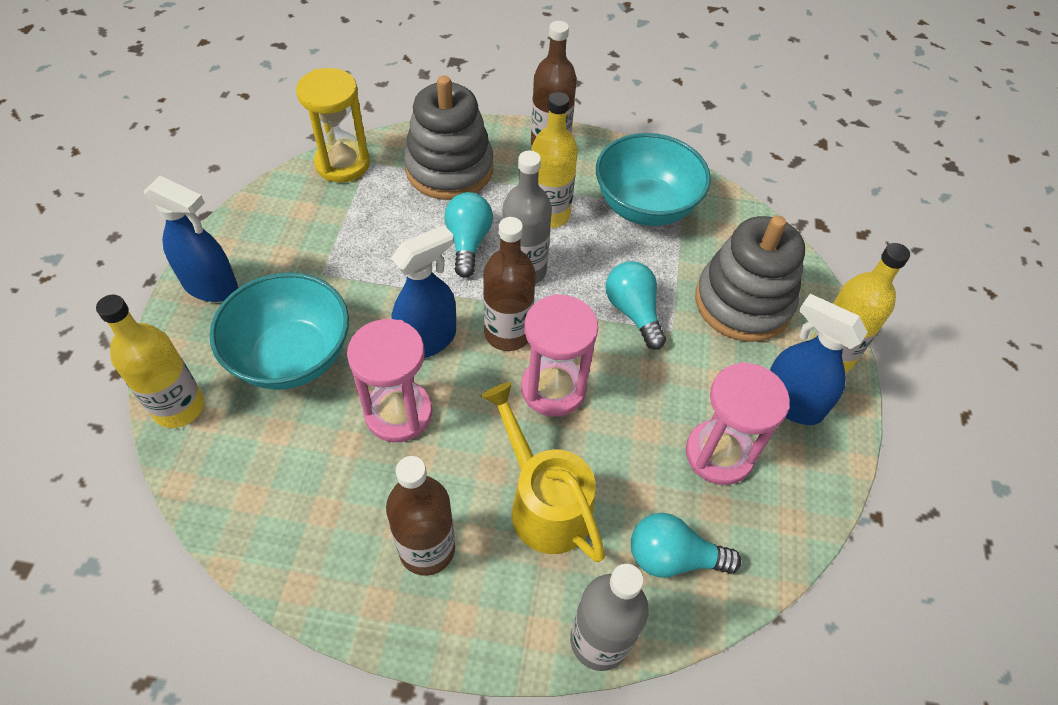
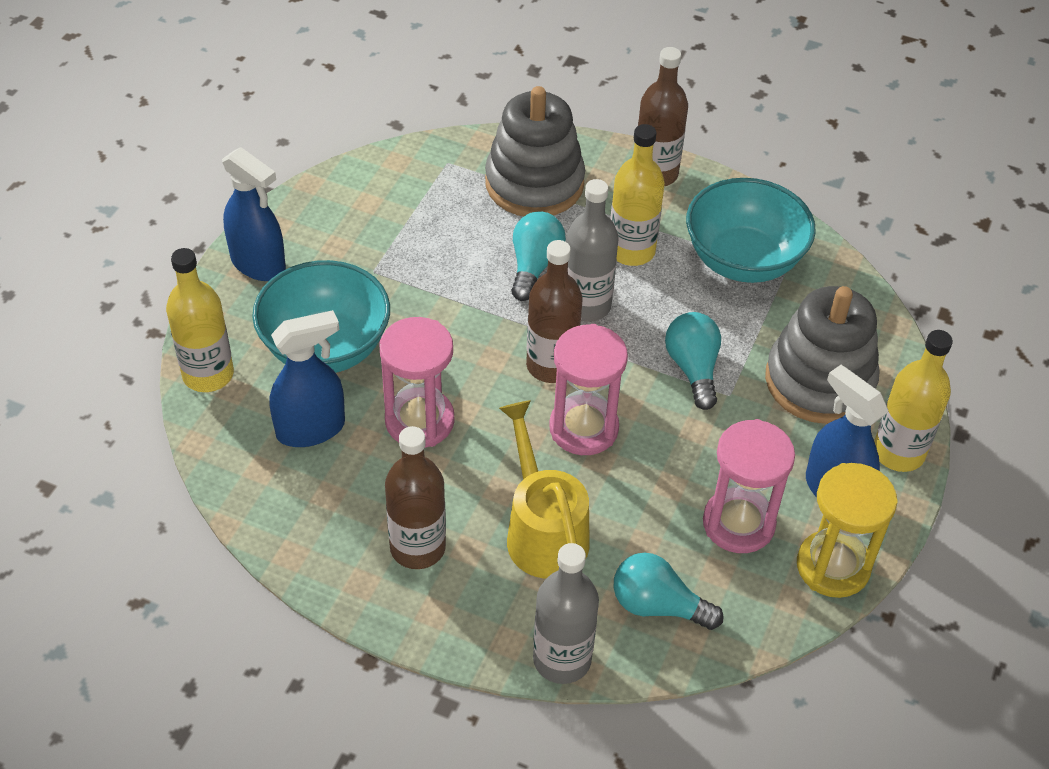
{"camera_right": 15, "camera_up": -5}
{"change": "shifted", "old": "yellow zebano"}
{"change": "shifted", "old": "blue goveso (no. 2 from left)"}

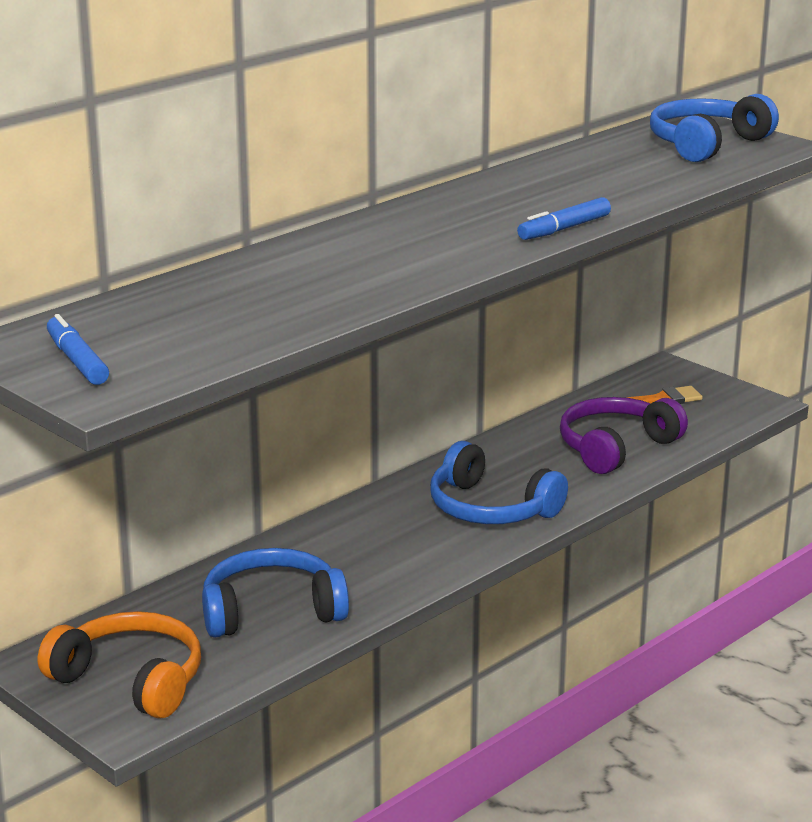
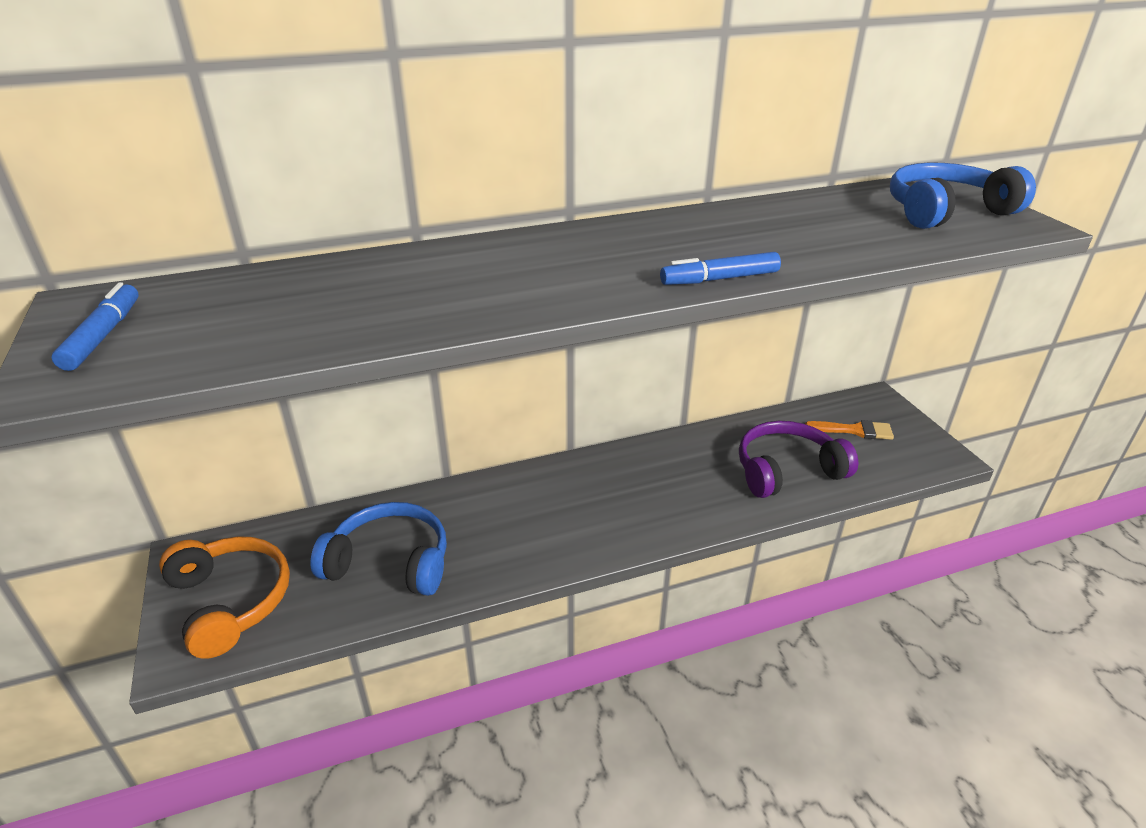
{"camera_right": 25, "camera_up": 10}
{"change": "gone", "old": "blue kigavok (no. 2 from left)"}

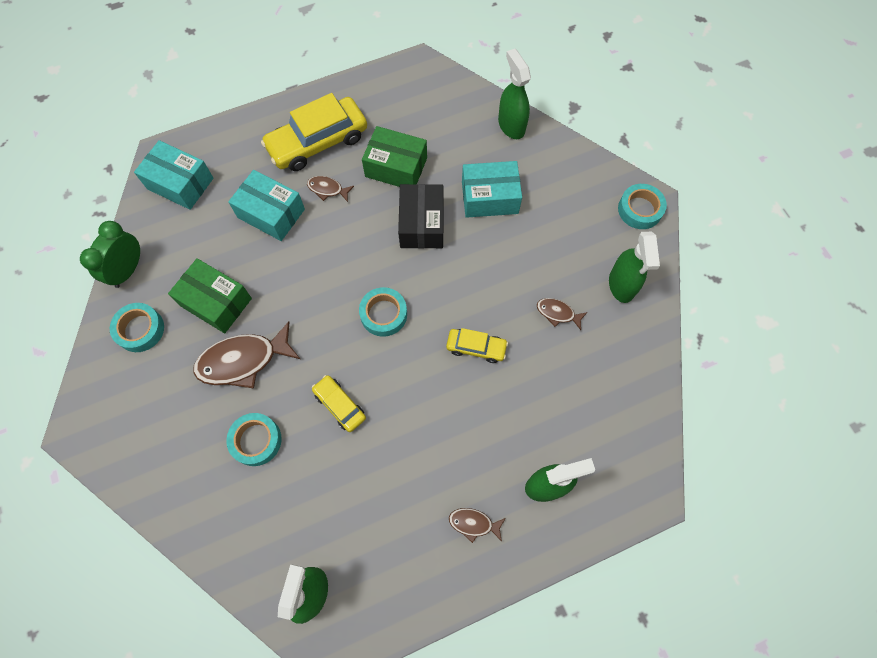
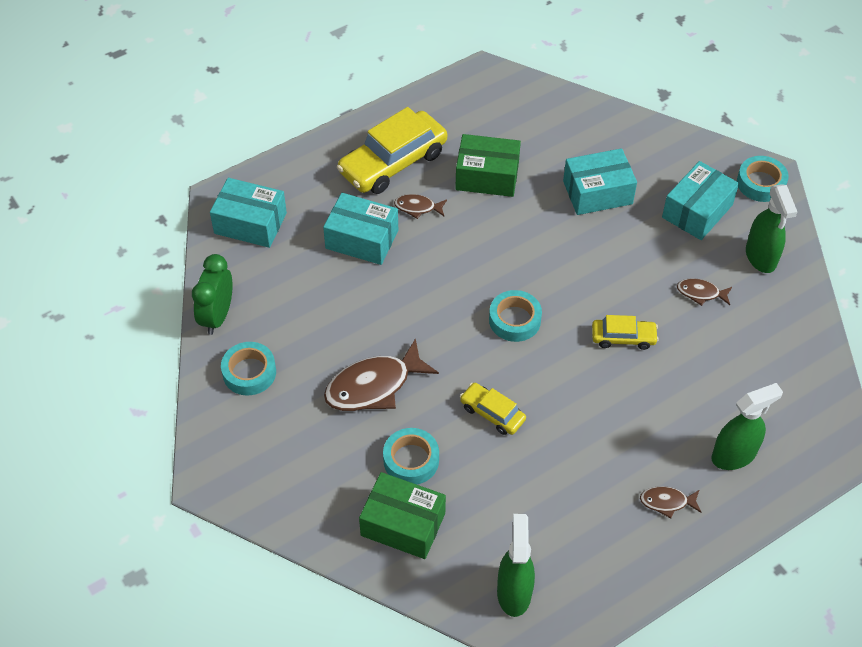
{"camera_right": -10, "camera_up": -15}
{"change": "shifted", "old": "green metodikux (no. 1 from left)"}
{"change": "gone", "old": "black metodikux"}
{"change": "gone", "old": "green goveso (no. 2 from left)"}
{"change": "new", "new": "turquoise metodikux (no. 4 from left)"}

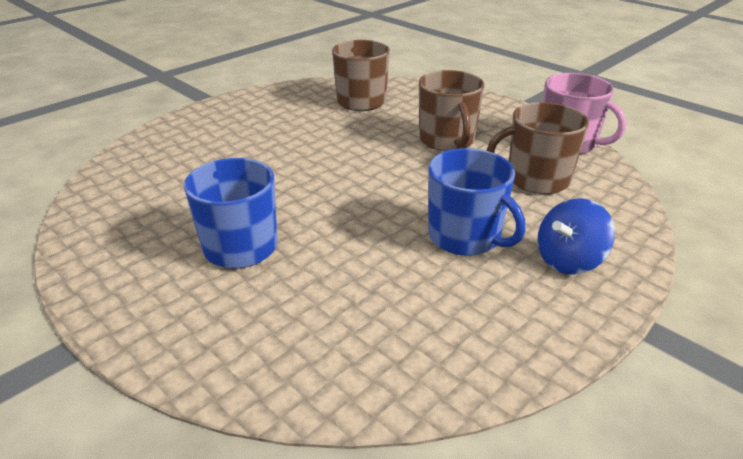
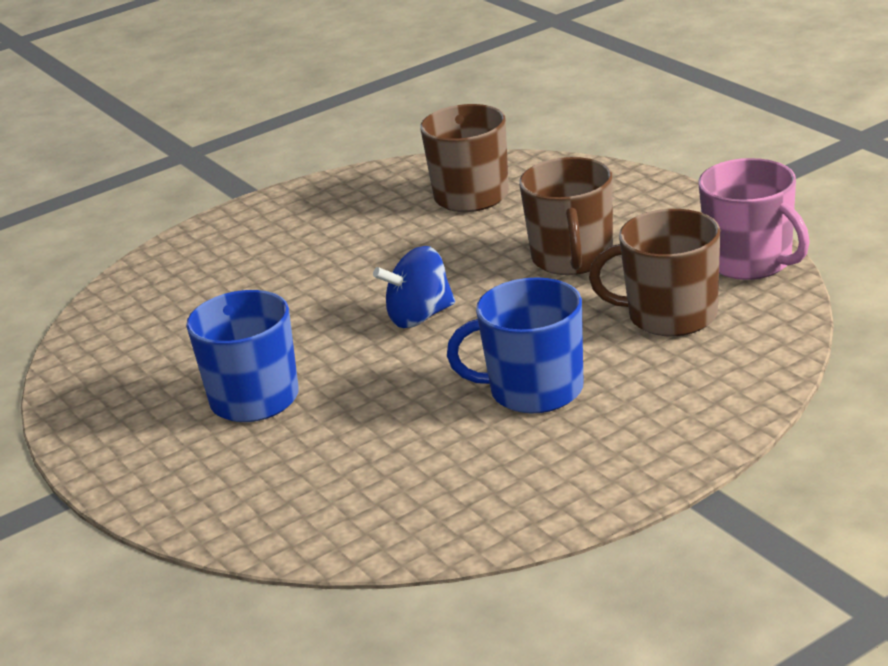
{"camera_right": 15, "camera_up": -5}
{"change": "rotated", "old": "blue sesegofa (no. 2 from left)", "degrees": 120}
{"change": "shifted", "old": "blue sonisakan"}

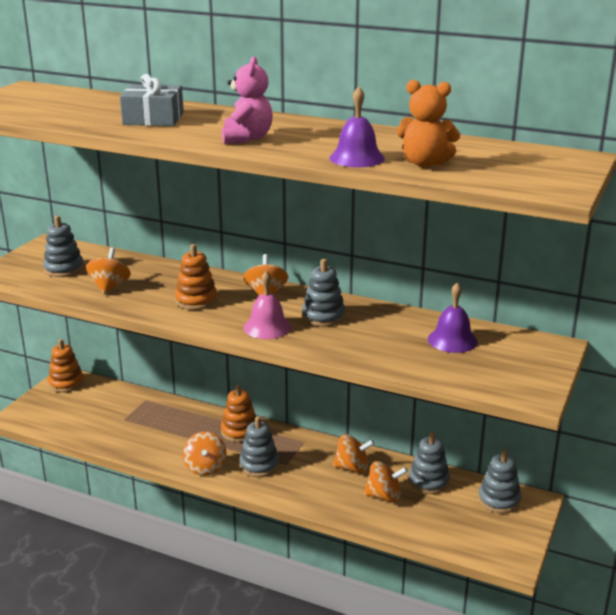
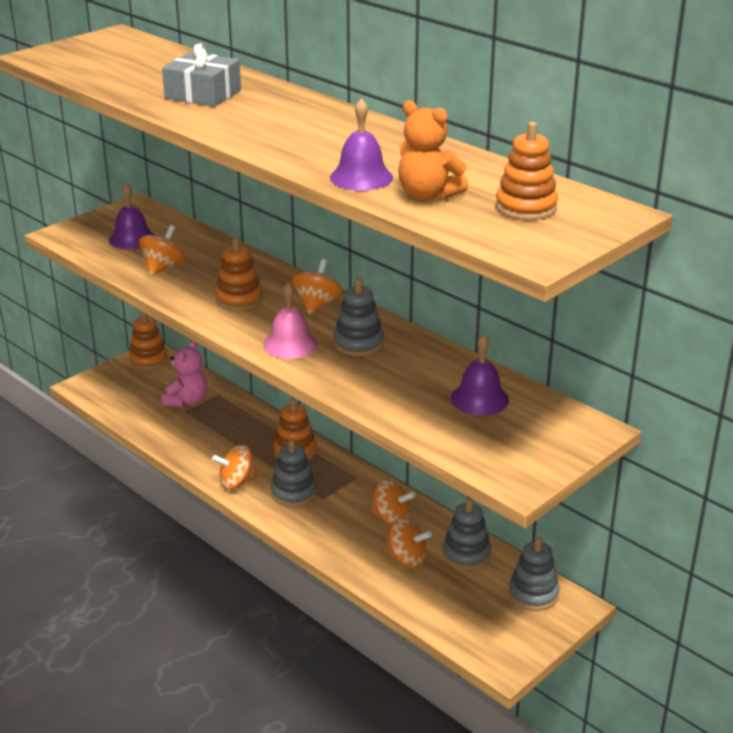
{"camera_right": 20, "camera_up": 5}
{"change": "swapped", "old": "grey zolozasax (no. 1 from left)", "new": "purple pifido (no. 1 from left)"}
{"change": "rotated", "old": "orange sonisakan (no. 2 from left)", "degrees": 60}
{"change": "shifted", "old": "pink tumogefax"}
{"change": "new", "new": "orange zolozasax (no. 4 from left)"}

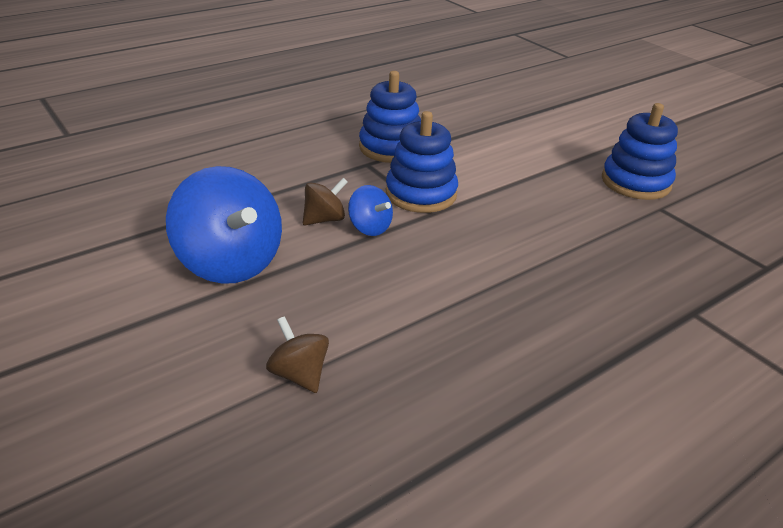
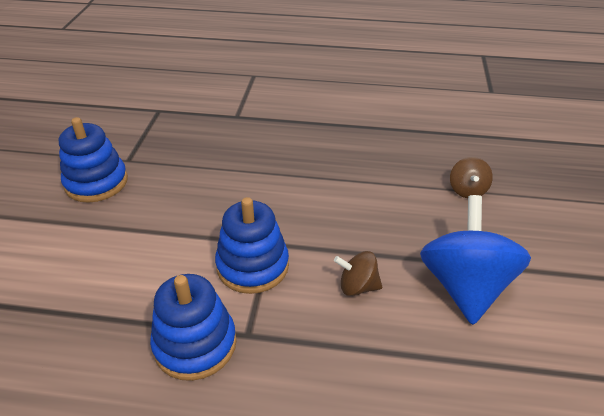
{"camera_right": -135, "camera_up": 5}
{"change": "gone", "old": "blue sonisakan (no. 2 from left)"}

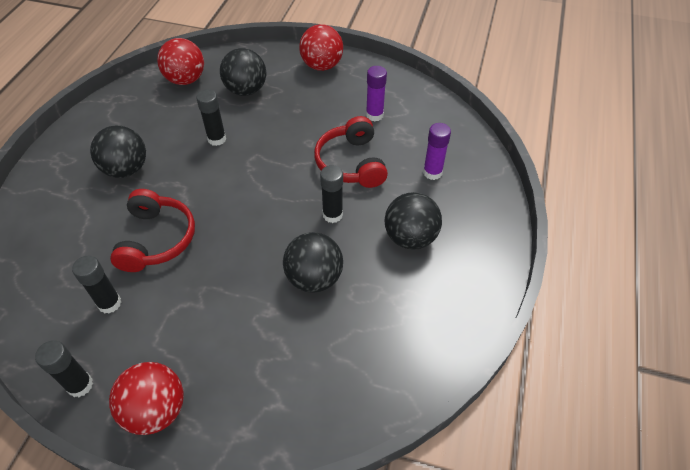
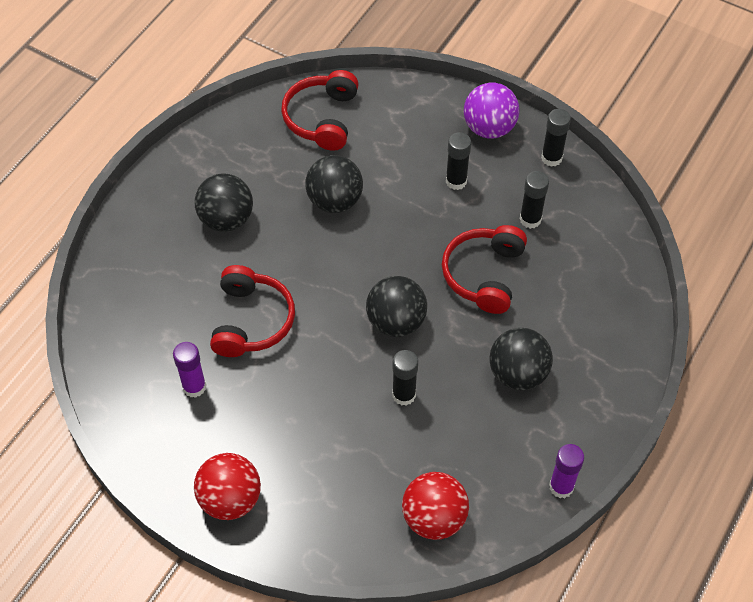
{"camera_right": -165, "camera_up": 5}
{"change": "repainted", "old": "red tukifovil (no. 1 from left)", "new": "purple tukifovil"}
{"change": "shifted", "old": "black tukifovil (no. 2 from left in the first image)", "new": "black tukifovil (no. 3 from left)"}
{"change": "shifted", "old": "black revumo (no. 4 from left in the first image)", "new": "black revumo (no. 2 from left)"}
{"change": "shifted", "old": "purple revumo (no. 2 from left)"}
{"change": "new", "new": "red kigavok (no. 2 from left)"}

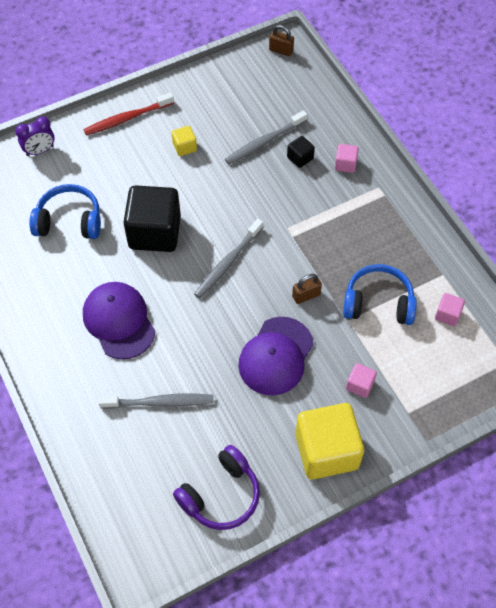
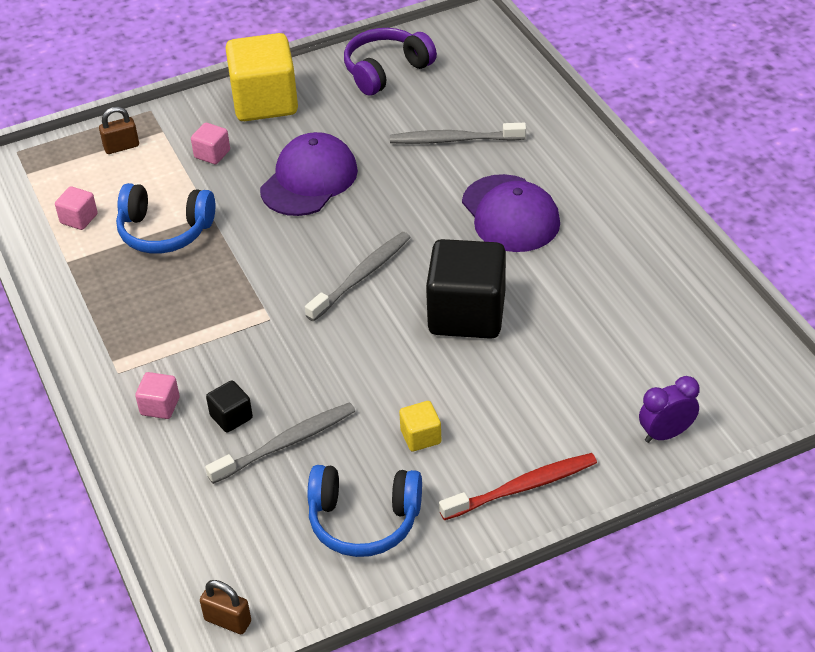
{"camera_right": -175, "camera_up": -15}
{"change": "shifted", "old": "blue kigavok (no. 1 from left in the first image)", "new": "blue kigavok (no. 2 from left)"}
{"change": "shifted", "old": "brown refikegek (no. 2 from left in the first image)", "new": "brown refikegek (no. 1 from left)"}

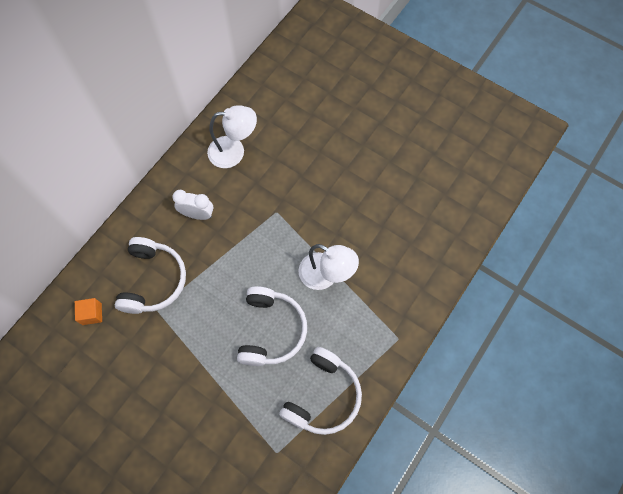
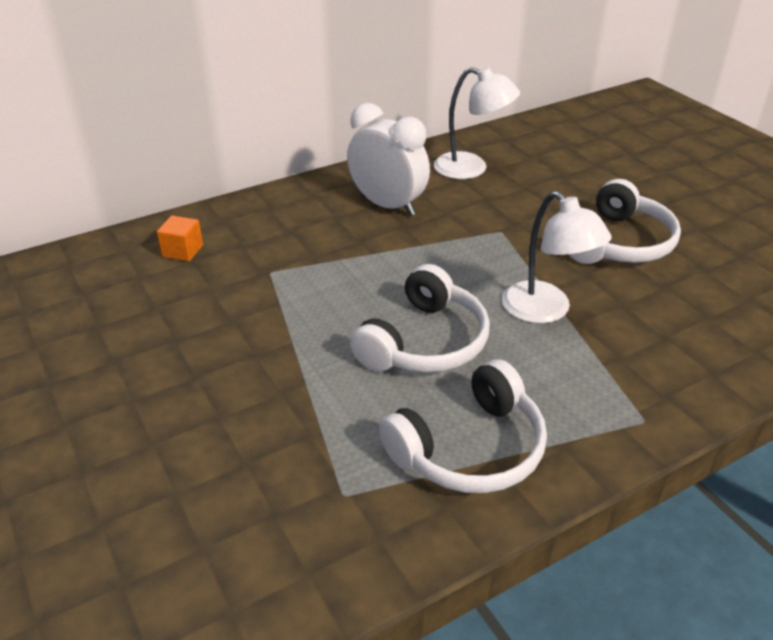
{"camera_right": 25, "camera_up": -30}
{"change": "shifted", "old": "white kigavok (no. 1 from left in the first image)", "new": "white kigavok (no. 3 from left)"}
{"change": "scaled", "old": "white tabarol", "factor": 1.54}

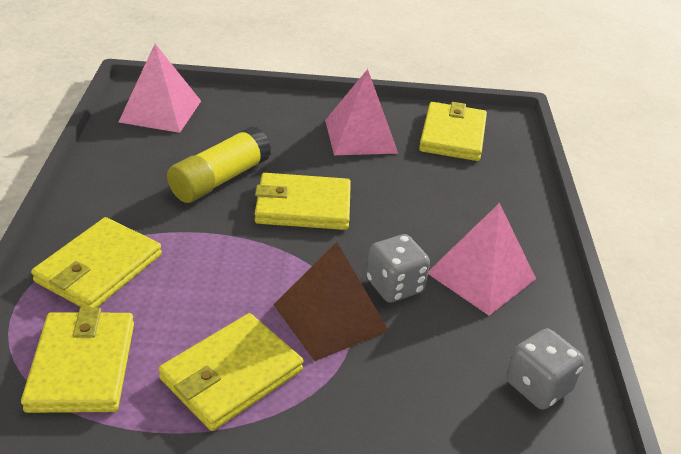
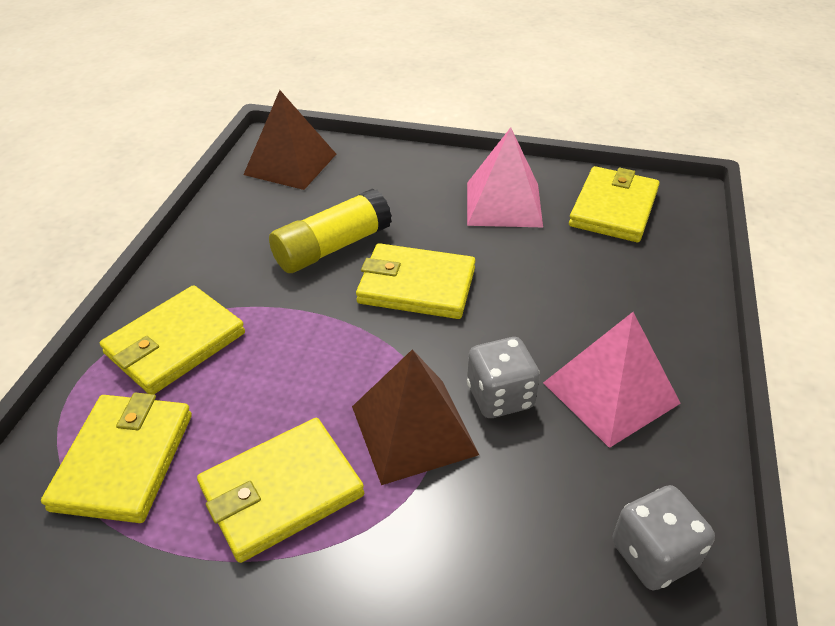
{"camera_right": 15, "camera_up": 5}
{"change": "repainted", "old": "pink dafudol (no. 1 from left)", "new": "brown dafudol (no. 1 from left)"}

